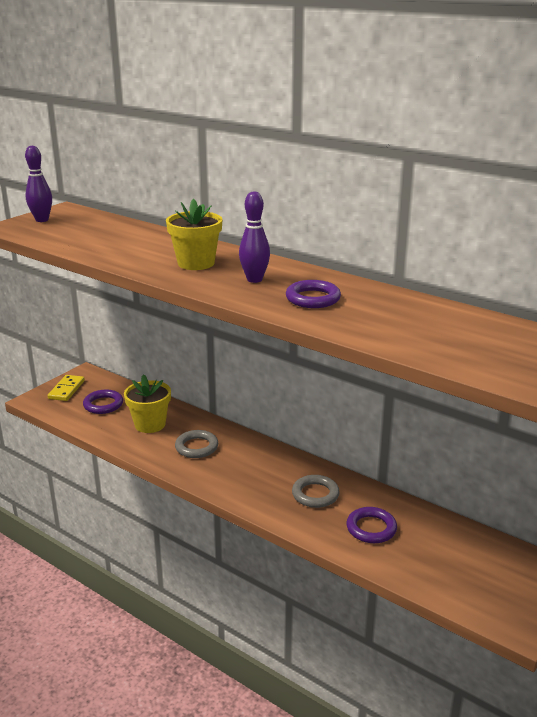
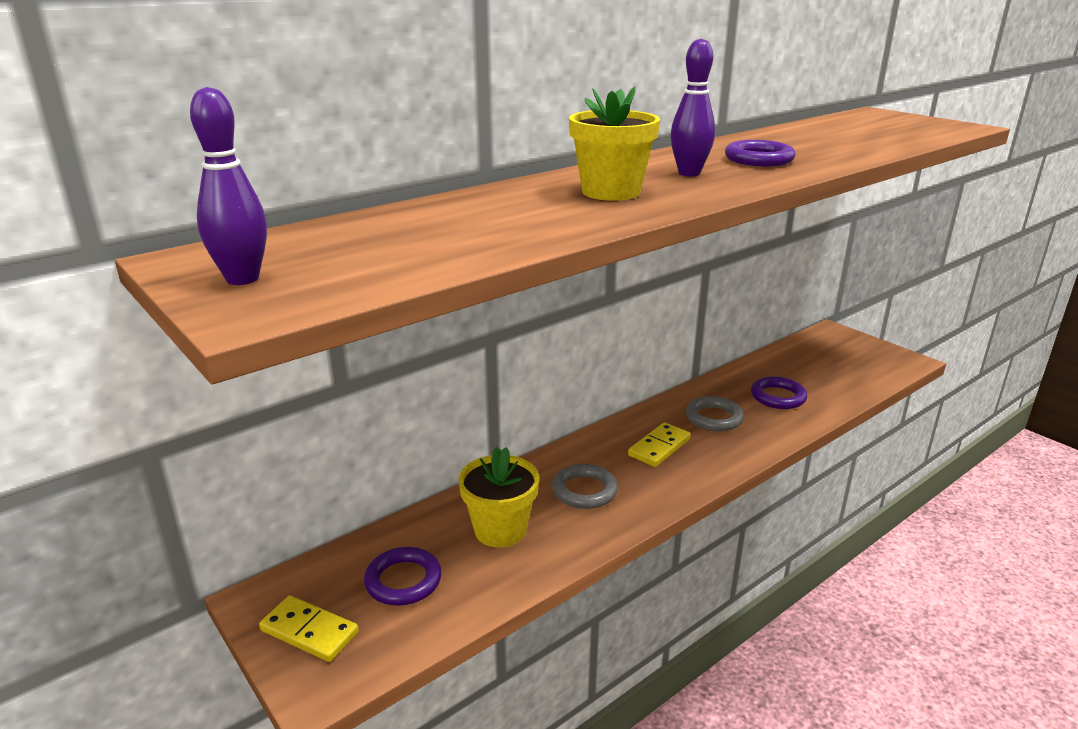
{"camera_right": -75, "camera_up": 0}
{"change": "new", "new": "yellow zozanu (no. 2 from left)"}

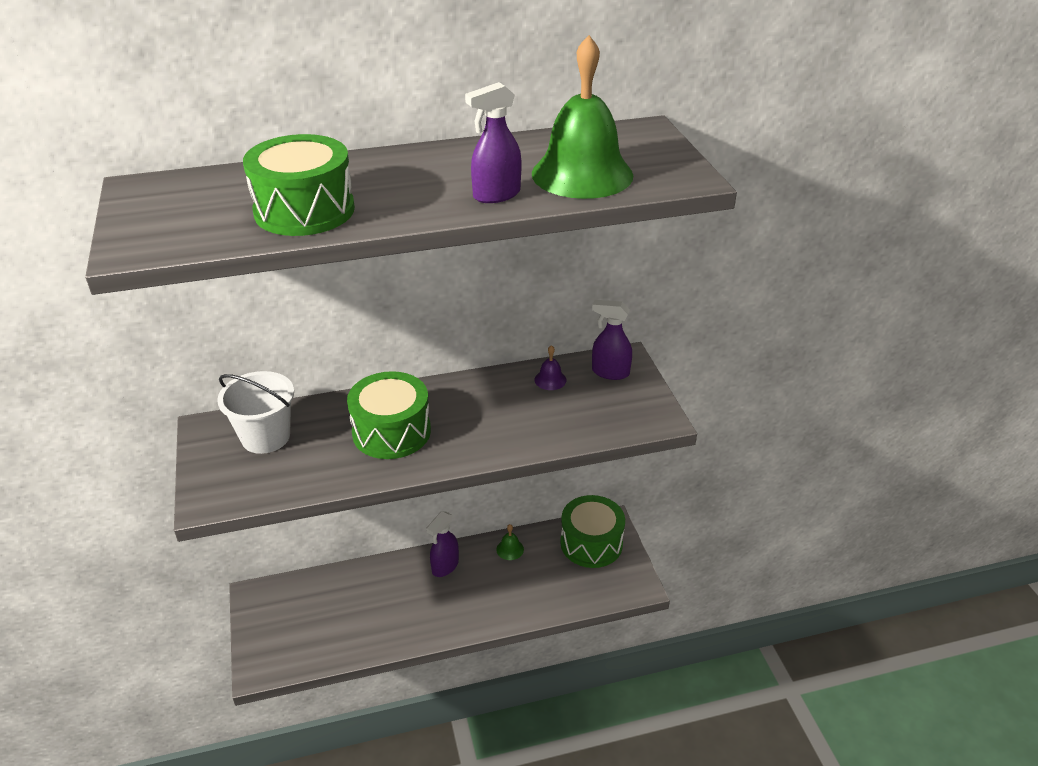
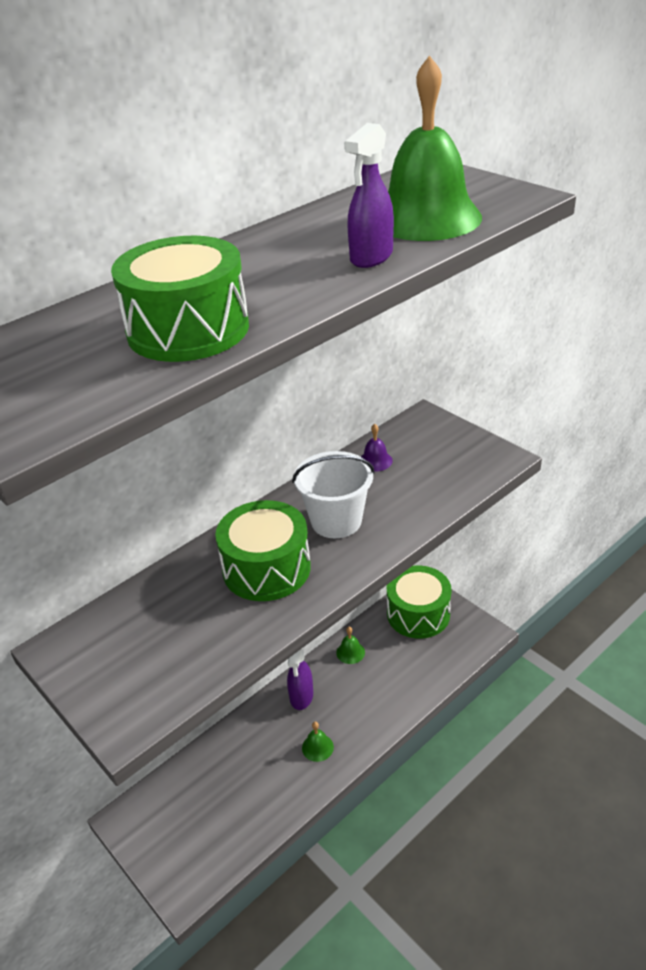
{"camera_right": -25, "camera_up": 0}
{"change": "shifted", "old": "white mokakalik"}
{"change": "gone", "old": "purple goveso (no. 3 from left)"}
{"change": "new", "new": "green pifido (no. 1 from left)"}

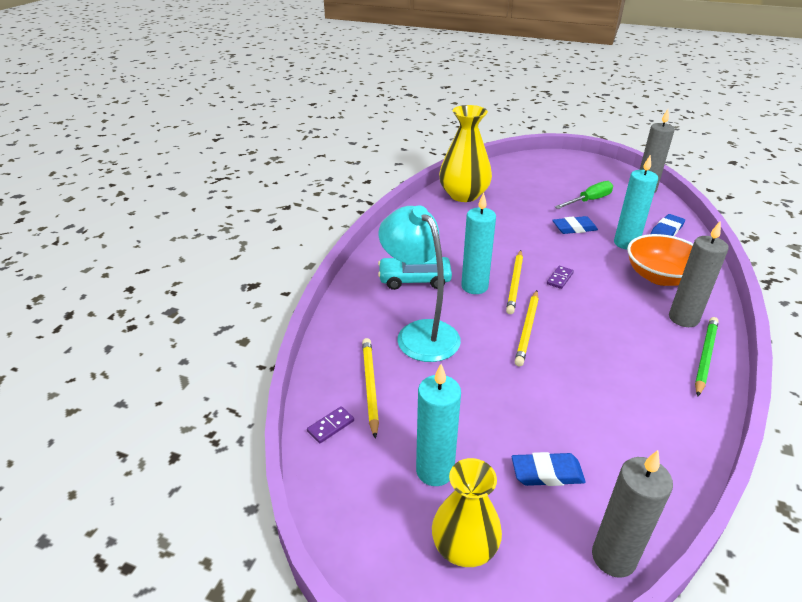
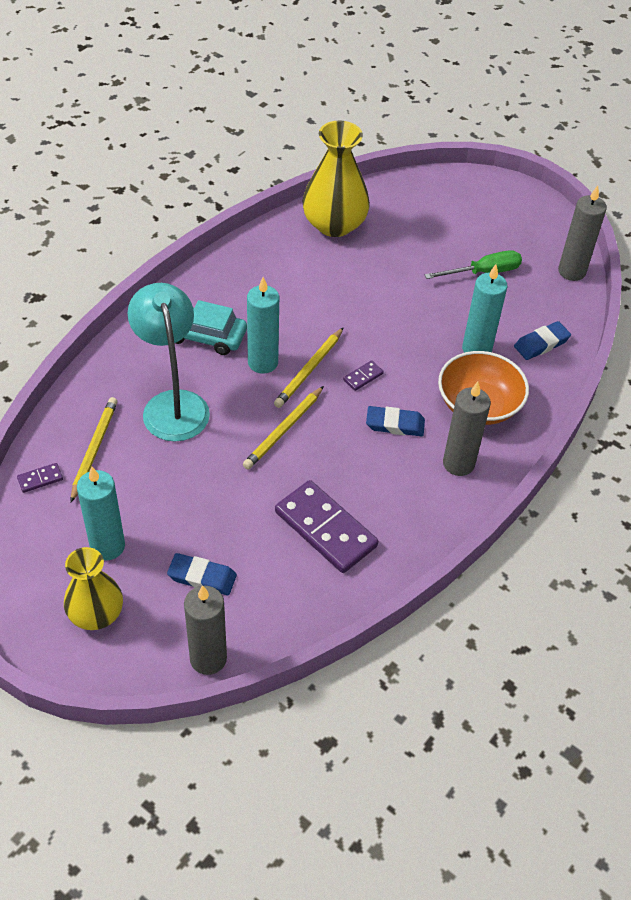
{"camera_right": 15, "camera_up": 15}
{"change": "shifted", "old": "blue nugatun (no. 2 from left)"}
{"change": "gone", "old": "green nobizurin"}
{"change": "new", "new": "purple zozanu (no. 2 from left)"}

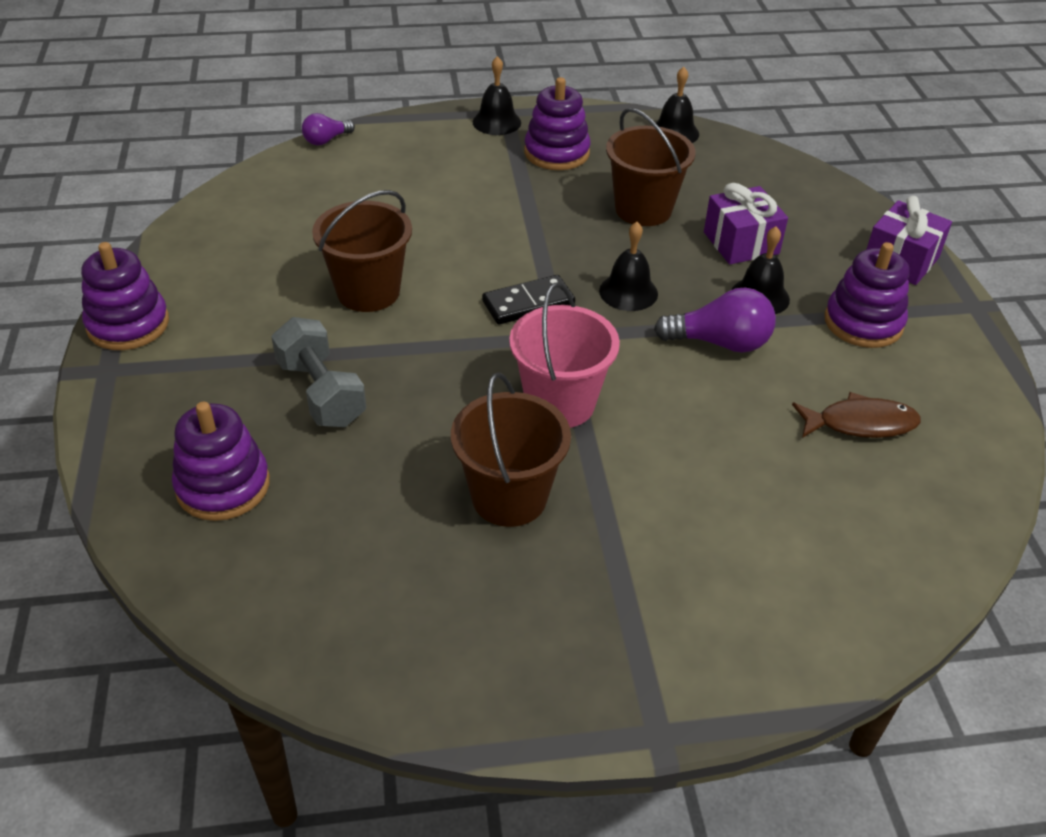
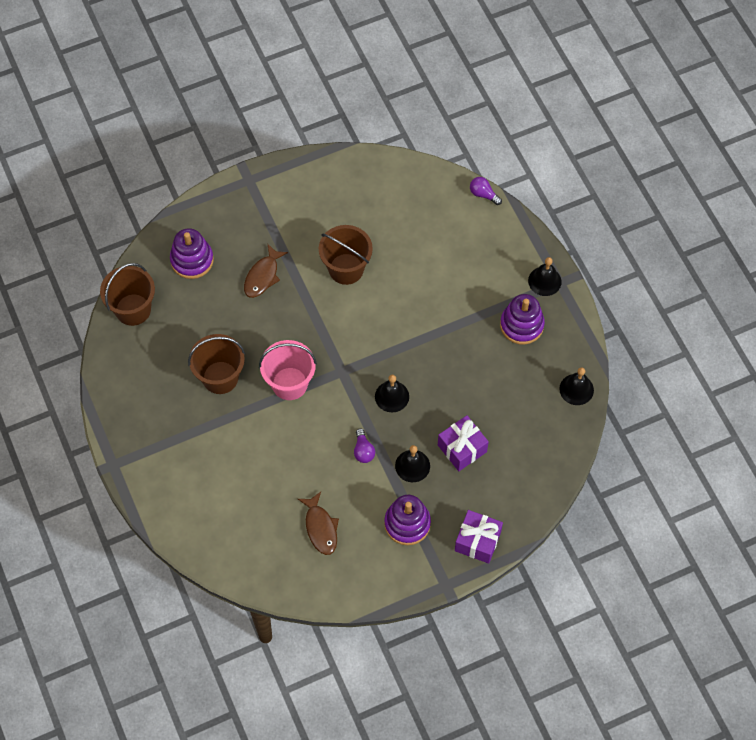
{"camera_right": 75, "camera_up": 20}
{"change": "gone", "old": "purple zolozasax (no. 1 from left)"}
{"change": "swapped", "old": "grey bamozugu", "new": "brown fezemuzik (no. 1 from left)"}
{"change": "gone", "old": "black zozanu"}
{"change": "shifted", "old": "brown mokakalik (no. 3 from left in the first image)", "new": "brown mokakalik (no. 1 from left)"}
{"change": "scaled", "old": "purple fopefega (no. 2 from left in the first image)", "factor": 0.6}

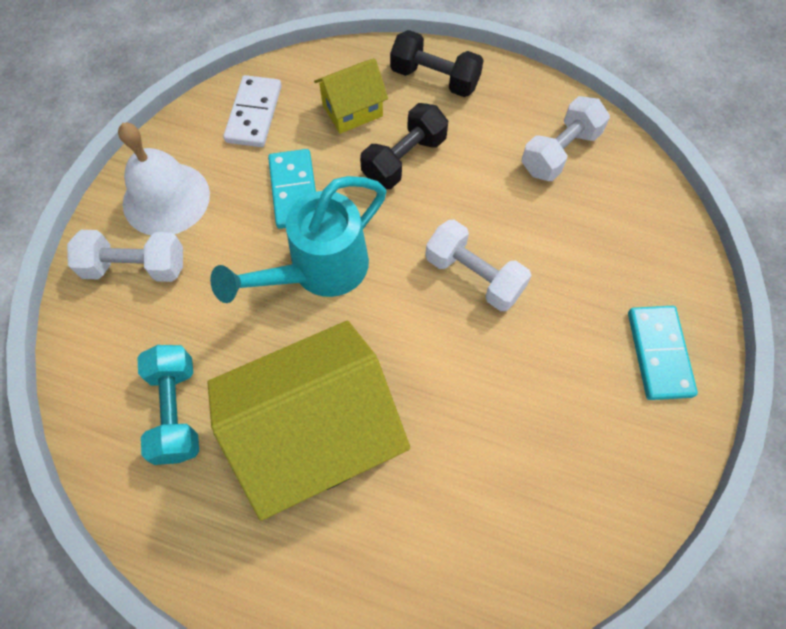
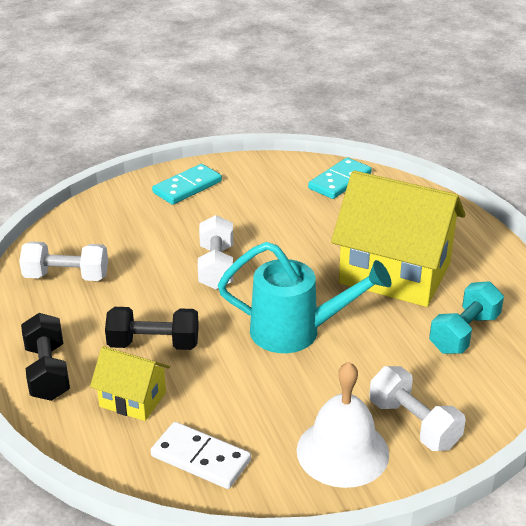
{"camera_right": -130, "camera_up": -30}
{"change": "rotated", "old": "white zozanu", "degrees": 60}
{"change": "shifted", "old": "turquoise zozanu (no. 1 from left in the first image)", "new": "turquoise zozanu (no. 2 from left)"}

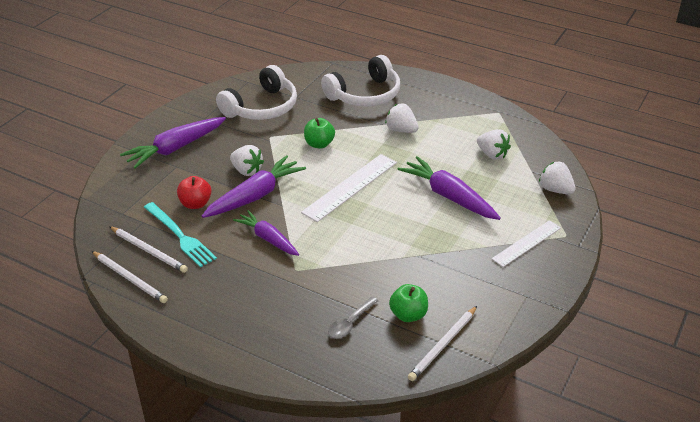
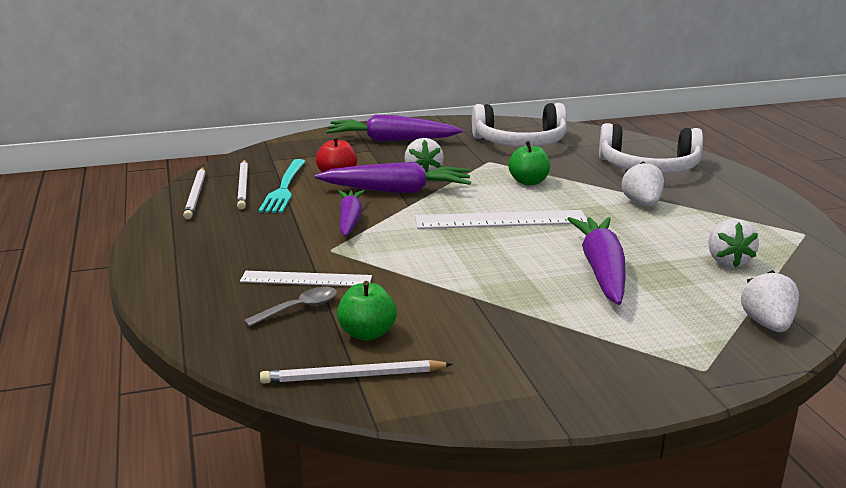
{"camera_right": 45, "camera_up": -15}
{"change": "rotated", "old": "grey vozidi", "degrees": 150}
{"change": "shifted", "old": "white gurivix (no. 2 from left in the first image)", "new": "white gurivix (no. 1 from left)"}

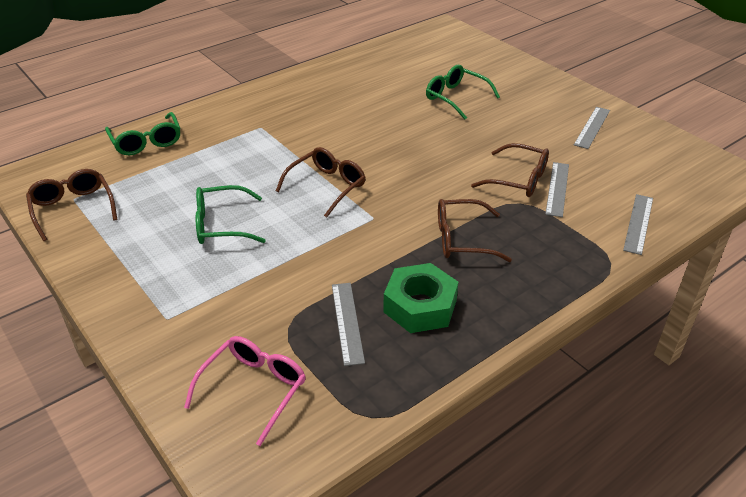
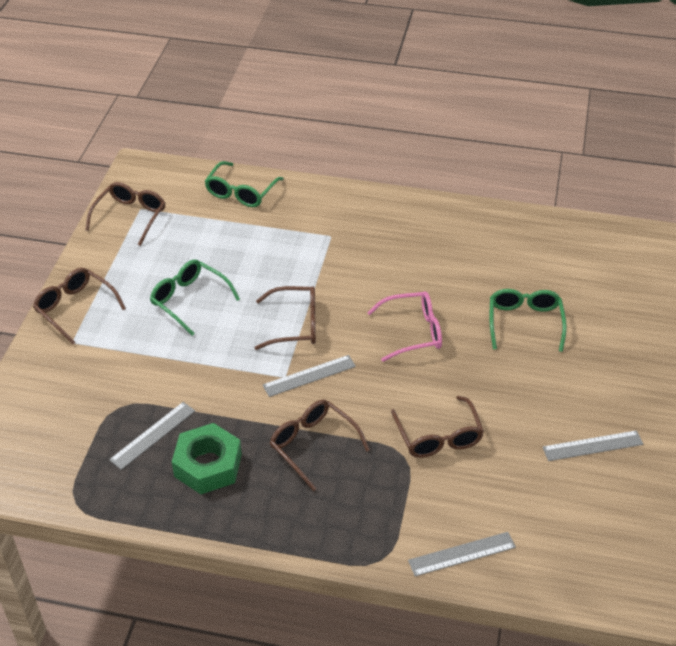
{"camera_right": 50, "camera_up": 5}
{"change": "shifted", "old": "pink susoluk"}
{"change": "shifted", "old": "grey gurivix (no. 2 from left)"}
{"change": "new", "new": "brown susoluk (no. 1 from left)"}

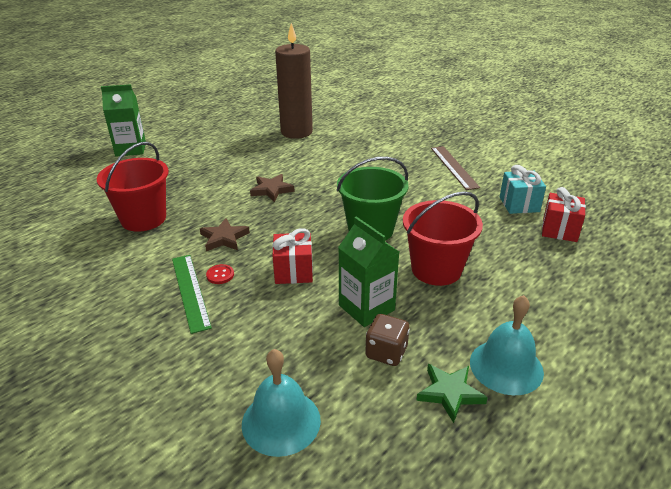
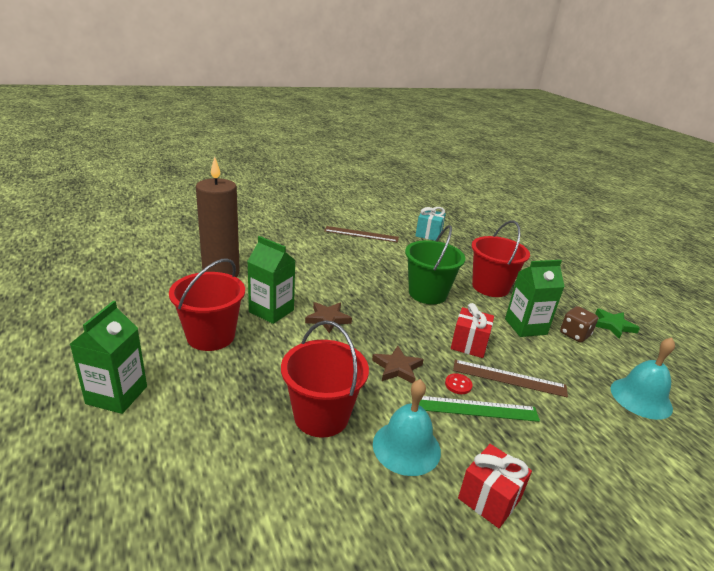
{"camera_right": -70, "camera_up": -5}
{"change": "shifted", "old": "turquoise pifido (no. 2 from left in the first image)", "new": "turquoise pifido (no. 1 from left)"}
{"change": "shifted", "old": "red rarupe (no. 2 from left)"}
{"change": "new", "new": "red mokakalik (no. 1 from left)"}
{"change": "new", "new": "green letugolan (no. 2 from left)"}
{"change": "new", "new": "brown gurivix (no. 2 from left)"}

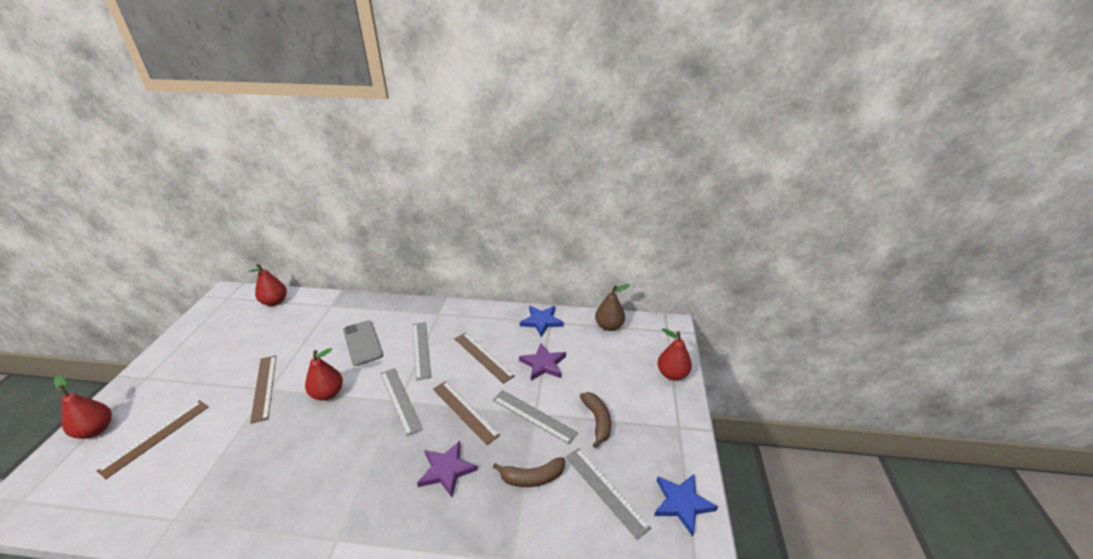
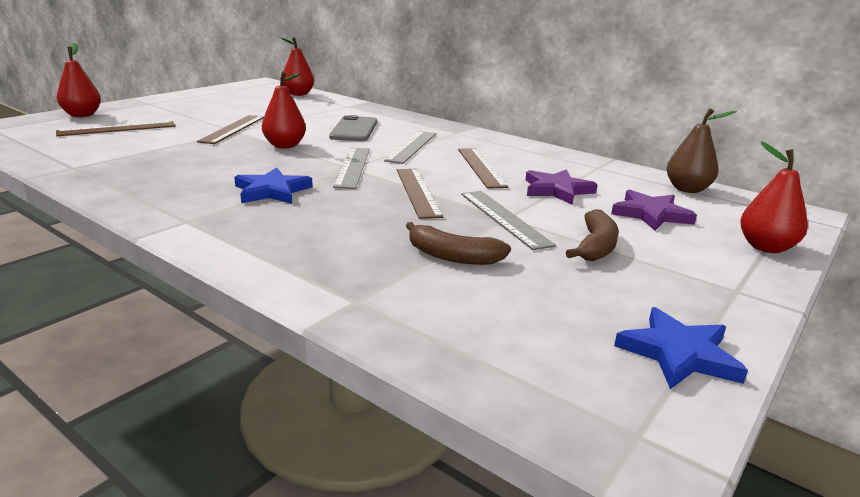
{"camera_right": 30, "camera_up": -10}
{"change": "shifted", "old": "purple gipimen (no. 1 from left in the first image)", "new": "purple gipimen (no. 2 from left)"}
{"change": "shifted", "old": "blue gipimen (no. 1 from left)"}
{"change": "gone", "old": "grey gurivix (no. 4 from left)"}

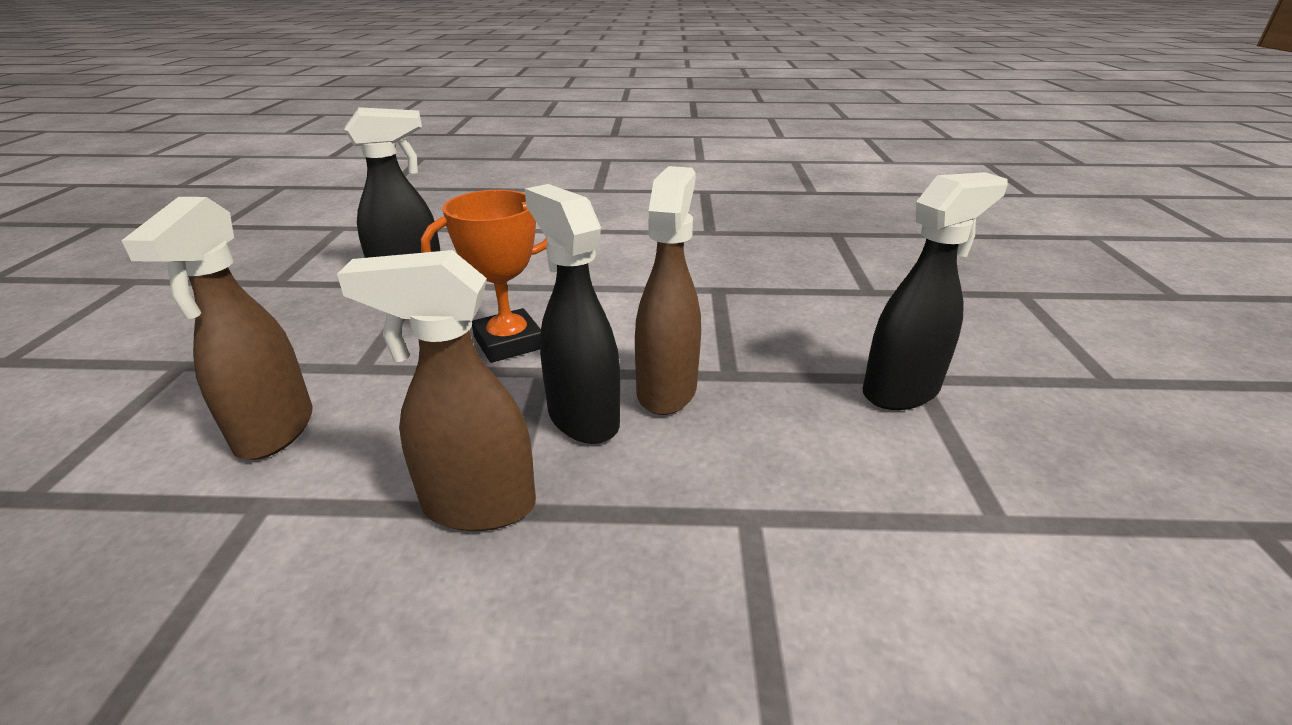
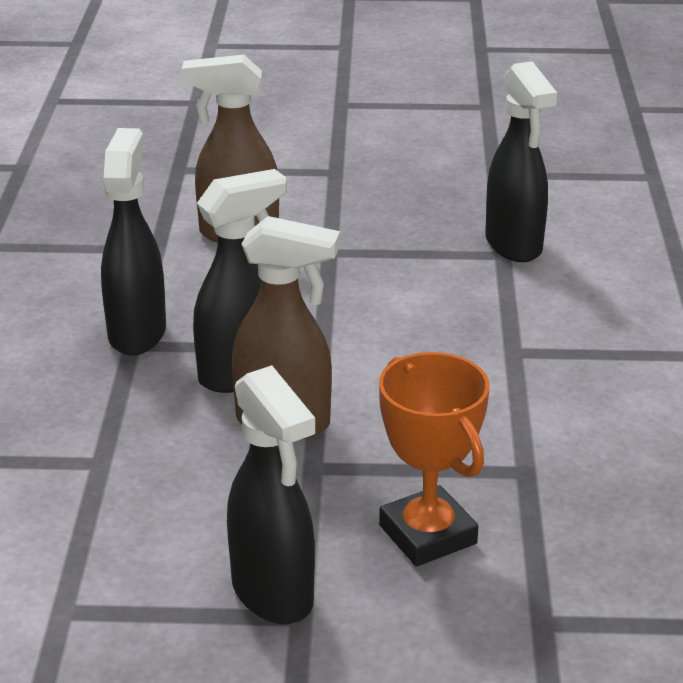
{"camera_right": 90, "camera_up": 0}
{"change": "repainted", "old": "brown goveso (no. 2 from left)", "new": "black goveso (no. 1 from left)"}
{"change": "shifted", "old": "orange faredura"}

